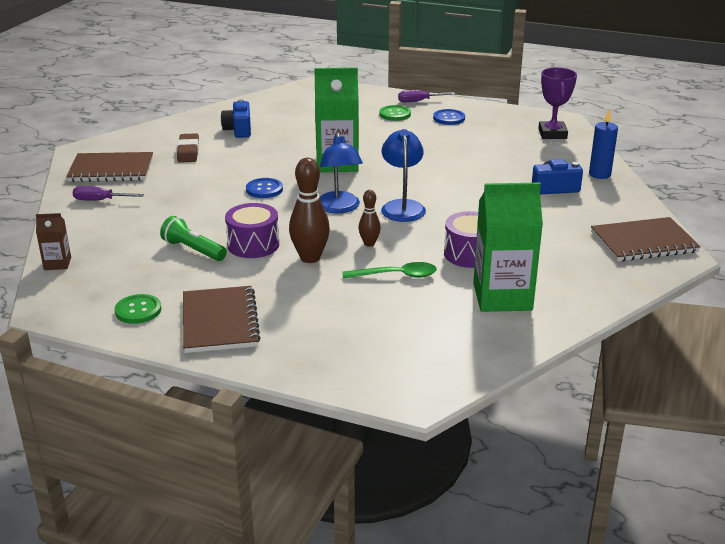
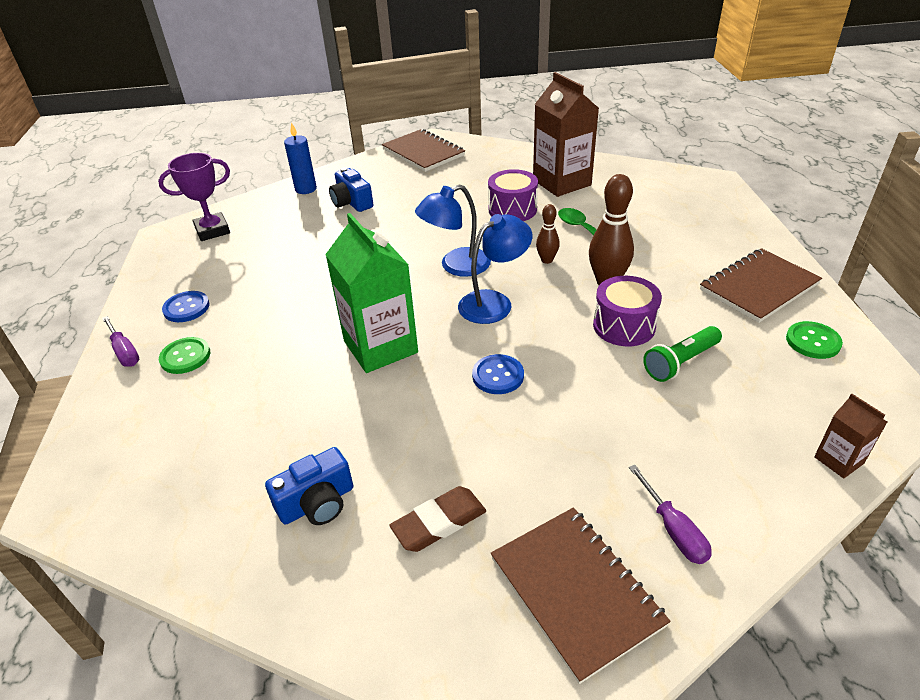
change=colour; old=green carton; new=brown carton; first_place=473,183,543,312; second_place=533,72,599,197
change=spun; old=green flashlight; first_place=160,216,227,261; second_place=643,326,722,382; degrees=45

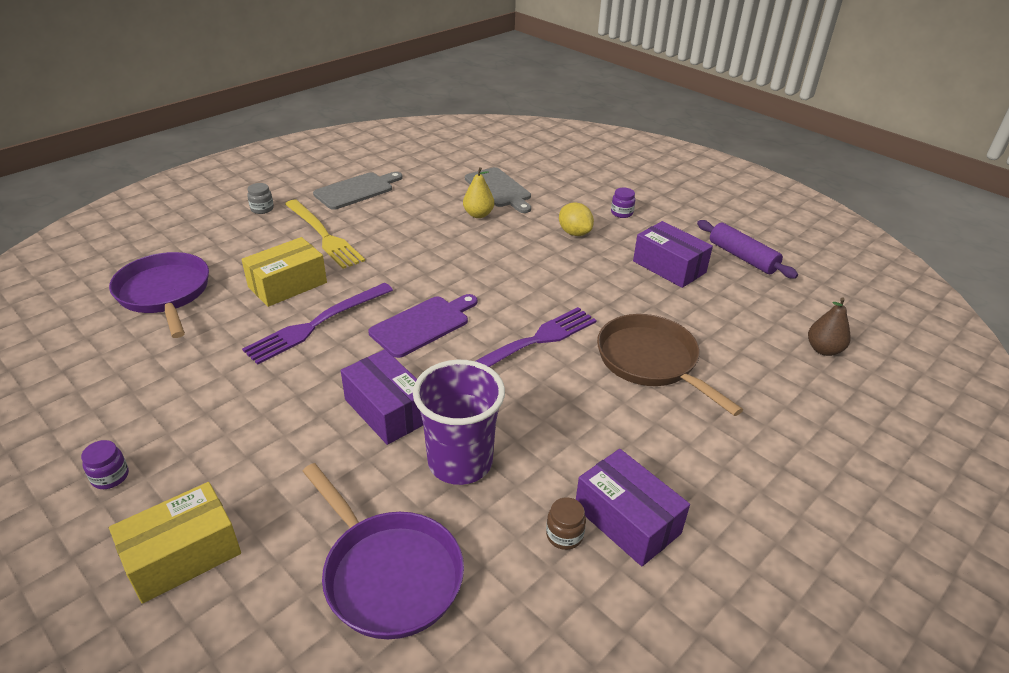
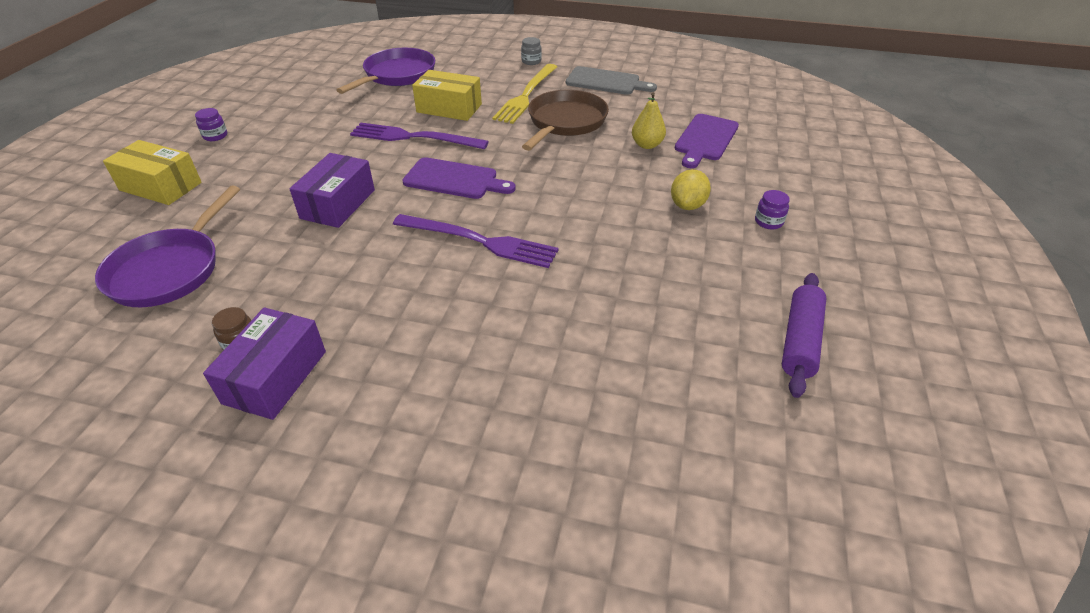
change=colour; old=grey cutting board; new=purple cutting board; first_place=465,167,531,213; second_place=675,114,739,168
change=missing; old=purple box; first_place=633,221,713,288
change=missing; old=brown pear; first_place=808,297,851,356
change=relocated; old=brown pan; first_place=597,314,743,416; second_place=522,90,609,151
change=missing; old=purple cup; first_place=413,360,505,485

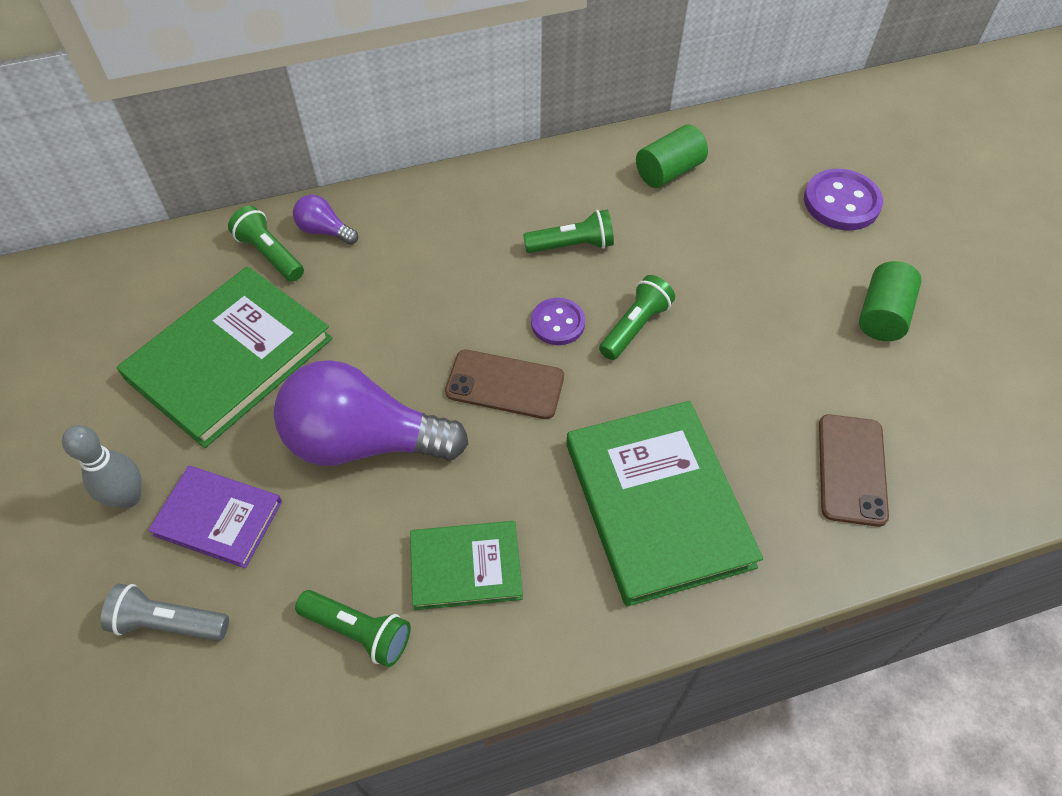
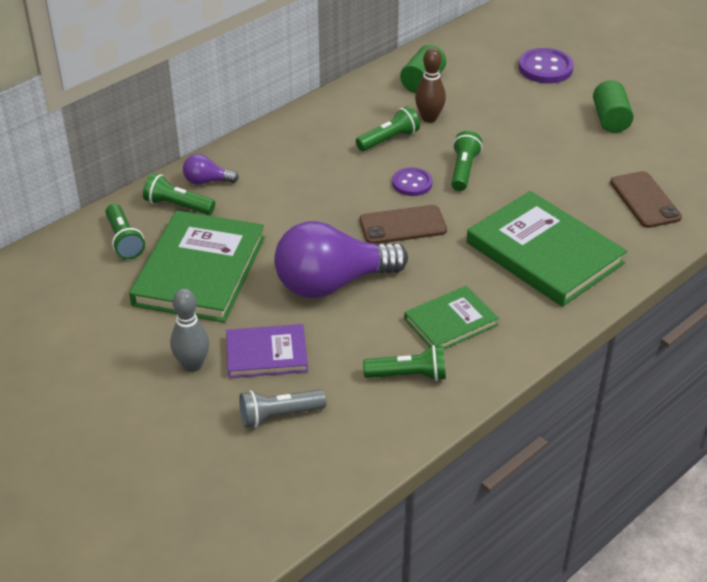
change=appeared; new=brown bowling pin; second_place=415,48,446,123
change=appeared; new=green flashlight; second_place=105,204,145,259

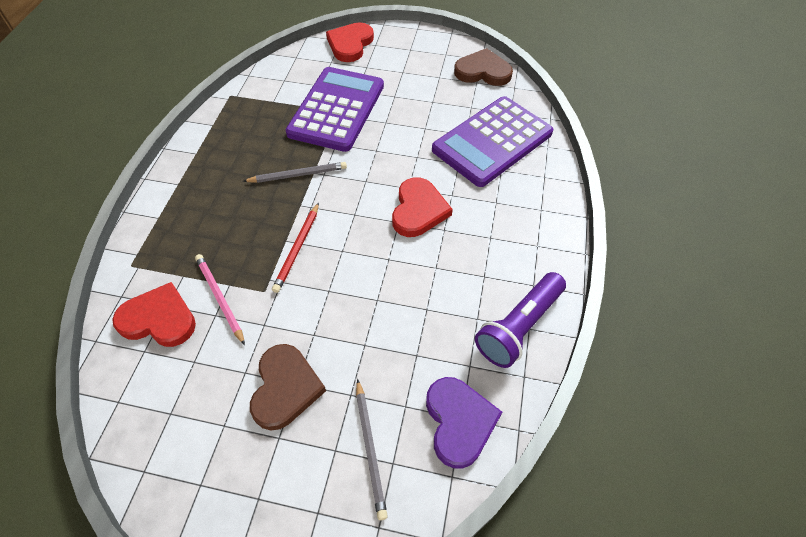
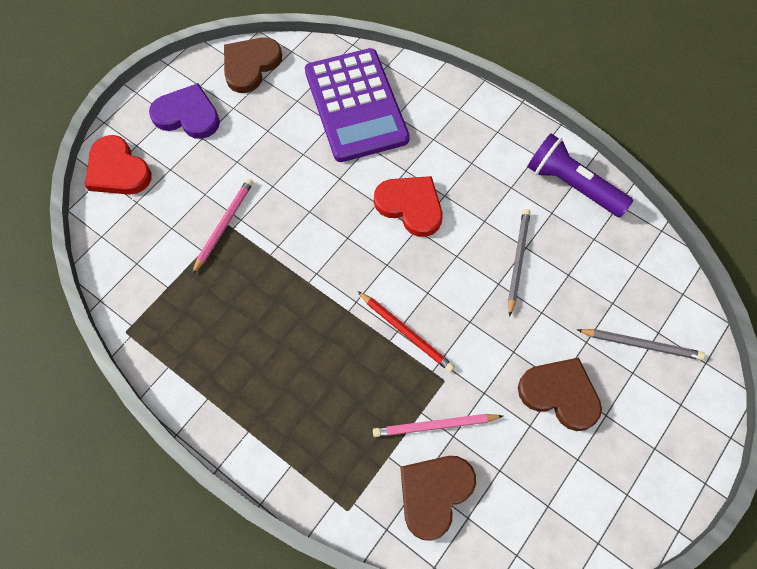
change=exchanged; old=purple calculator; new=pink pencil; first_place=286,67,384,152; second_place=192,178,253,274
change=relocated; old=grey pencil; first_place=243,162,347,183; second_place=508,209,531,317
change=spun; old=purple flashlight; first_place=475,272,566,368; second_place=527,134,633,218; degrees=150
change=colour; old=red heart; new=brown heart; first_place=112,282,196,347; second_place=400,456,476,541
change=relocated; old=purple heart; first_place=426,377,502,469; second_place=149,83,220,139

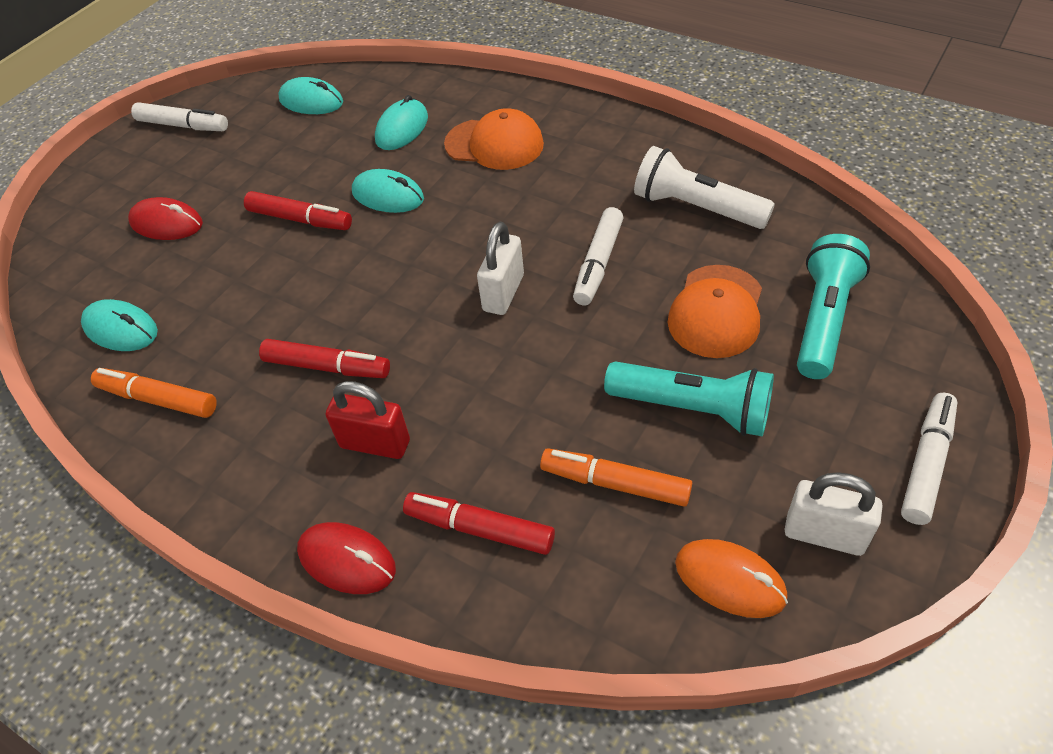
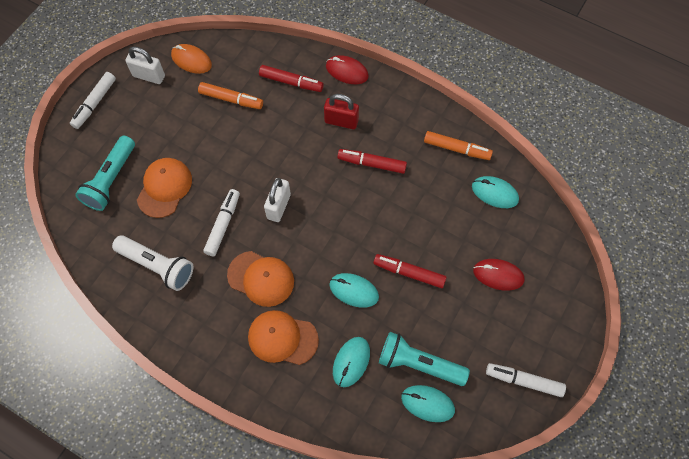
change=relocated; old=turquoise flashlight; first_place=604,361,774,436; second_place=379,332,470,386
change=appeared; new=orange cap; second_place=227,251,294,307

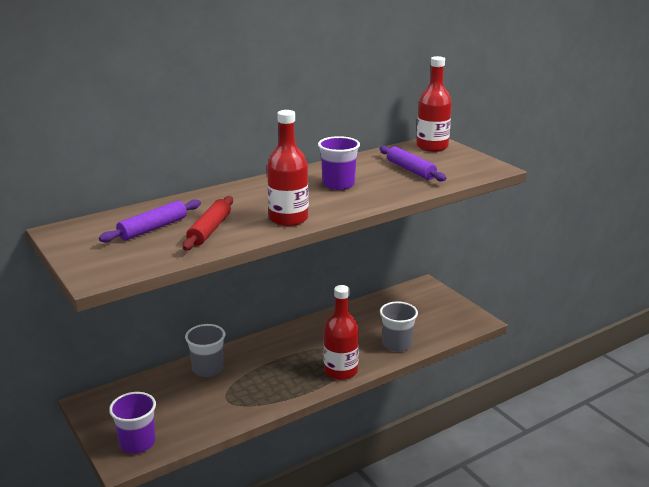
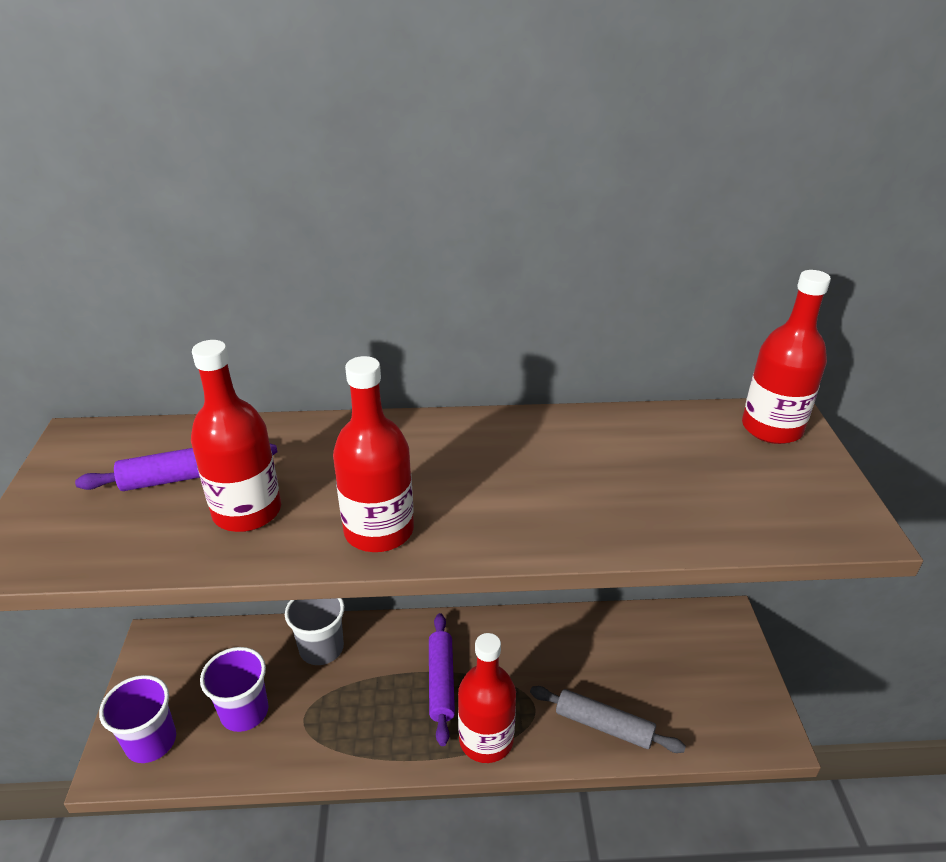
change=relocated; old=purple cup; first_place=318,136,360,190; second_place=200,647,269,732
change=relocated; old=purple rolling pin; first_place=380,146,446,182; second_place=429,613,455,746
change=exchanged; old=red rolling pin; new=red bottle; first_place=182,196,233,250; second_place=191,340,281,532
change=exchanged; old=grey cup; new=grey rolling pin; first_place=380,302,418,352; second_place=530,686,686,753

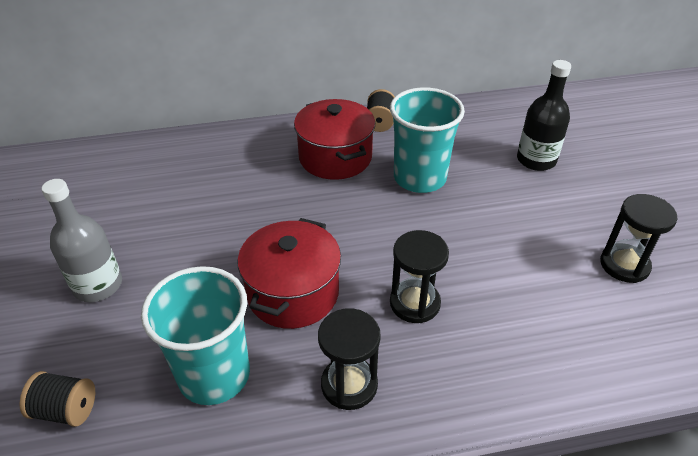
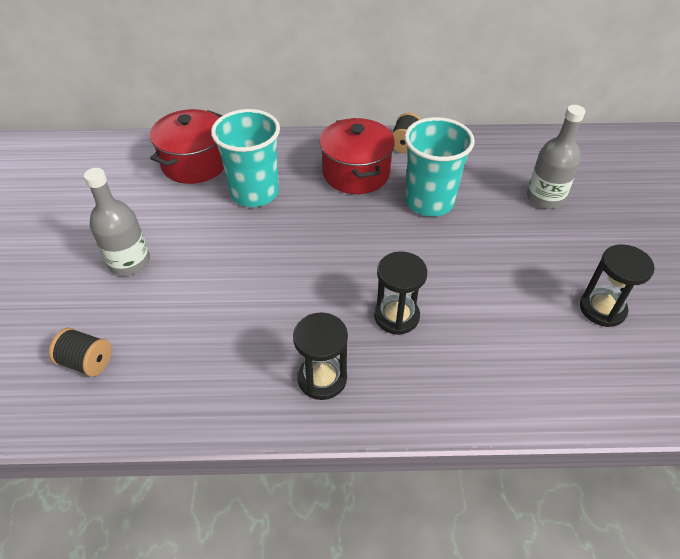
change=colour; old=black bottle; new=grey bottle; first_place=517,60,571,171; second_place=527,105,585,209
change=relocated; old=red pot; first_place=237,218,341,329; second_place=150,109,224,184
change=relocated; old=turquoise cup; first_place=141,266,250,405; second_place=211,109,280,207

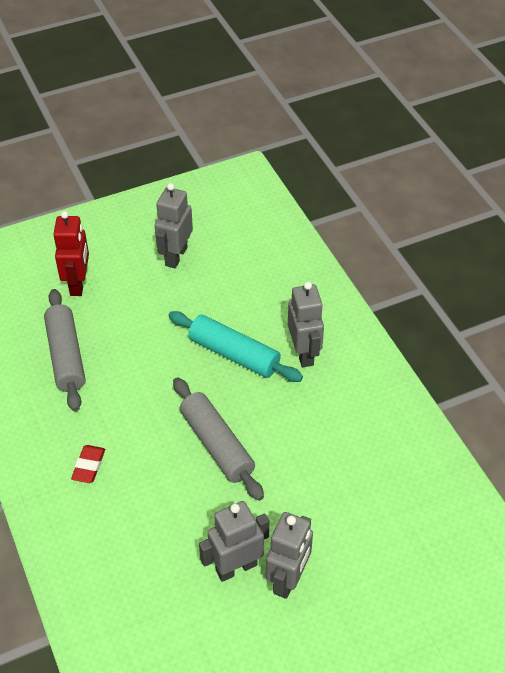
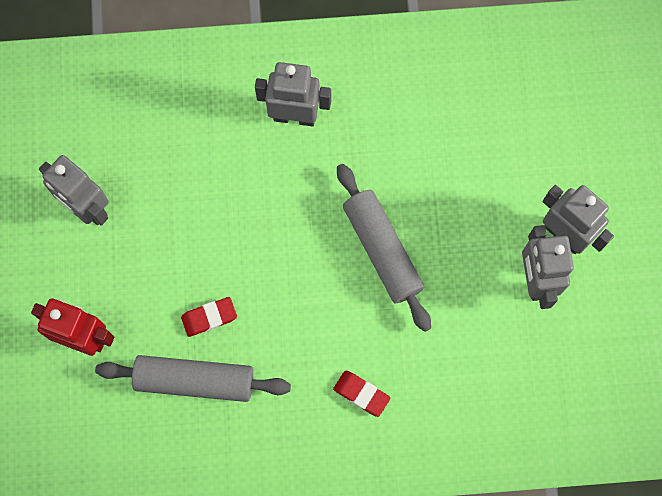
change=missing; old=turquoise rolling pin; first_place=168,311,303,382
change=spun; old=grey rolling pin; first_place=173,377,264,501; second_place=337,164,431,332; degrees=75
change=appeared; new=red eraser; second_place=181,297,237,337

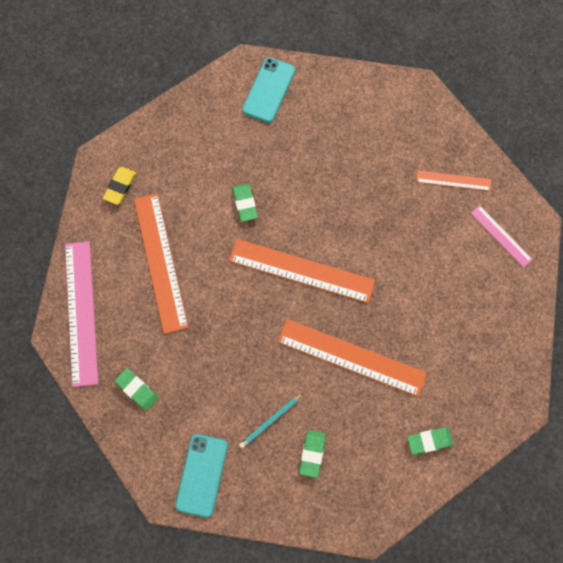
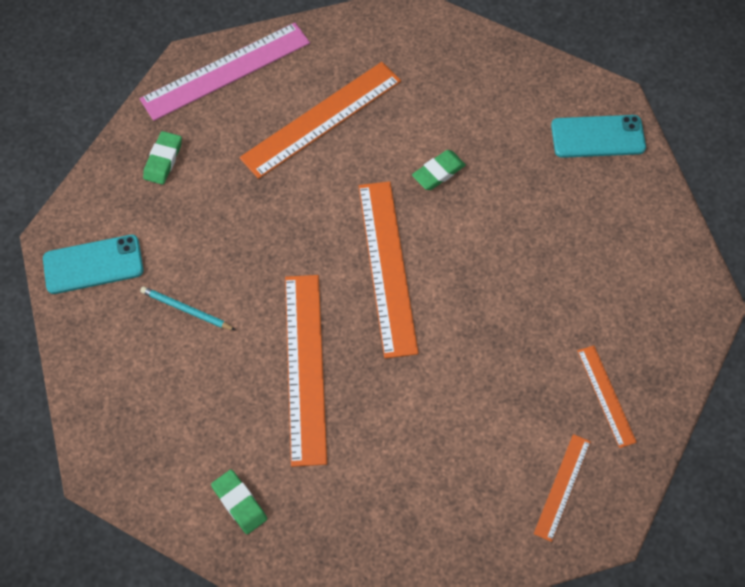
change=missing; old=yellow eraser; first_place=103,167,136,205
change=colour; old=pink ruler; new=orange ruler; first_place=471,205,533,268; second_place=534,434,591,542
change=missing; old=green eraser; first_place=299,430,326,478

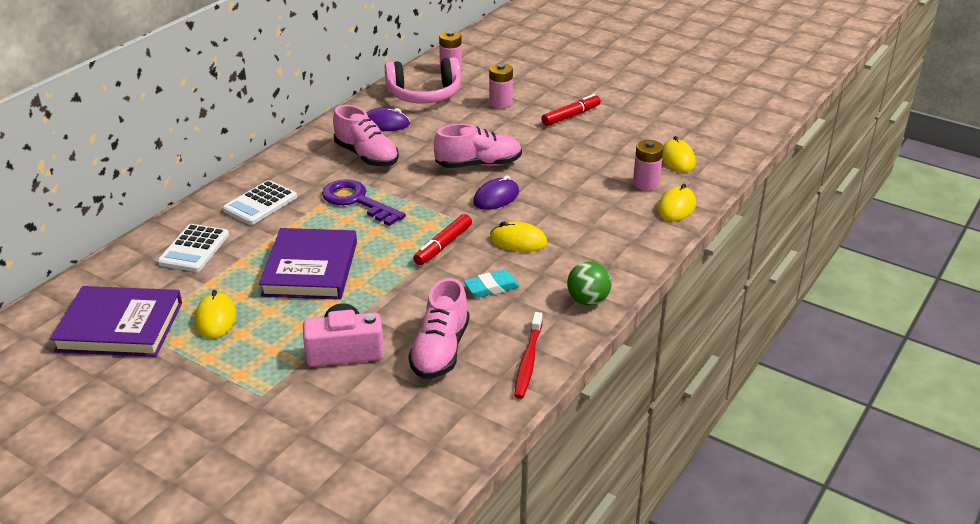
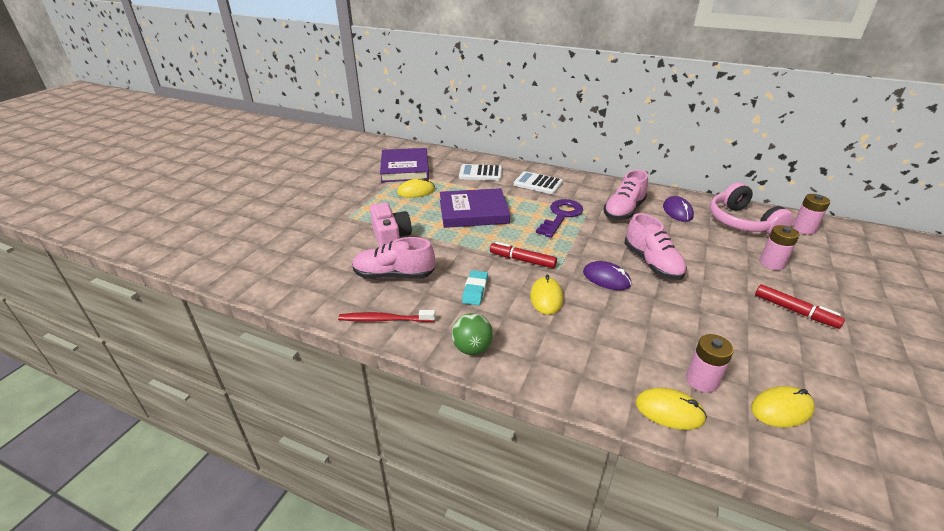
change=spun; old=turquoise eraser; first_place=464,270,520,298; second_place=462,270,488,305; degrees=45

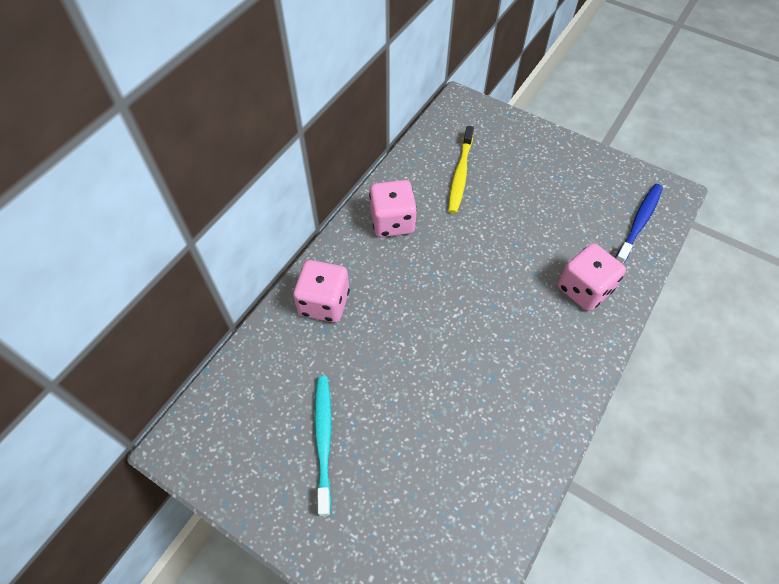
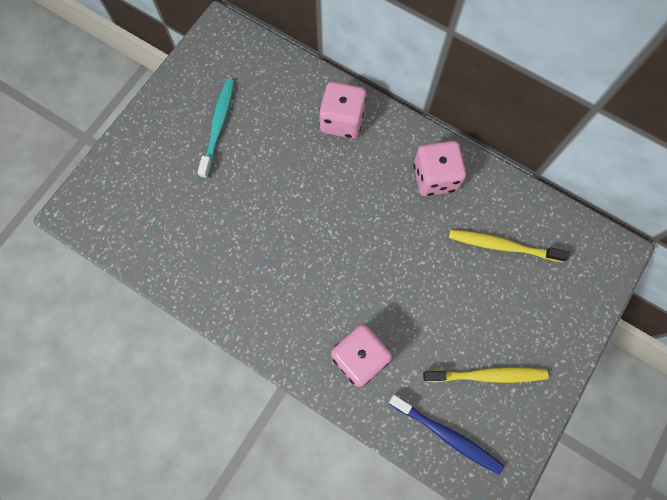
change=spun; old=turquoise toothbrush; first_place=314,376,332,516; second_place=198,79,234,178; degrees=-75
change=appeared; new=yellow toothbrush; second_place=423,367,548,383

